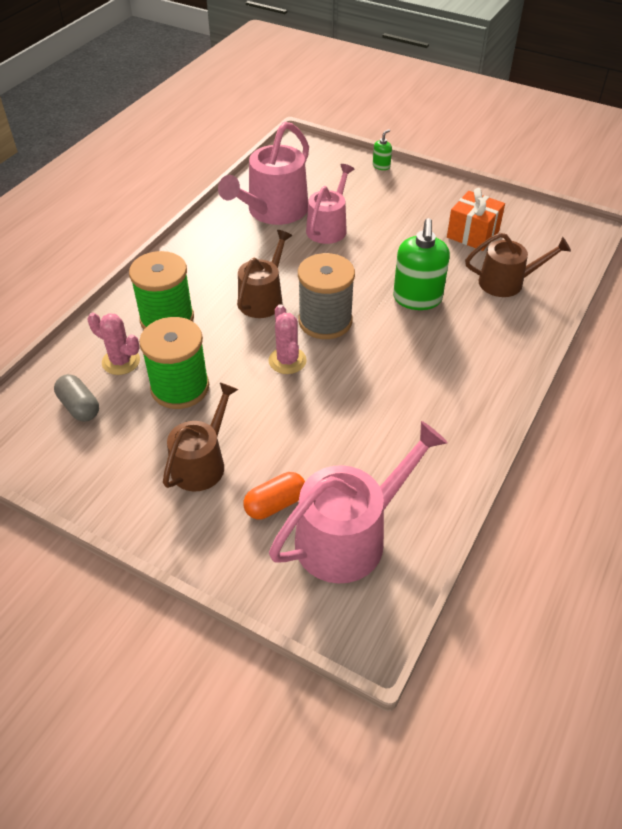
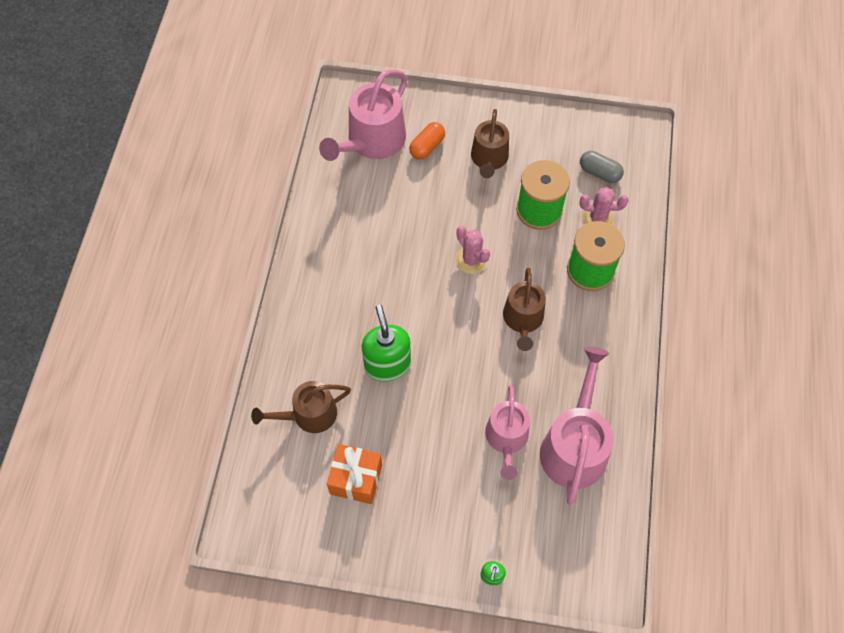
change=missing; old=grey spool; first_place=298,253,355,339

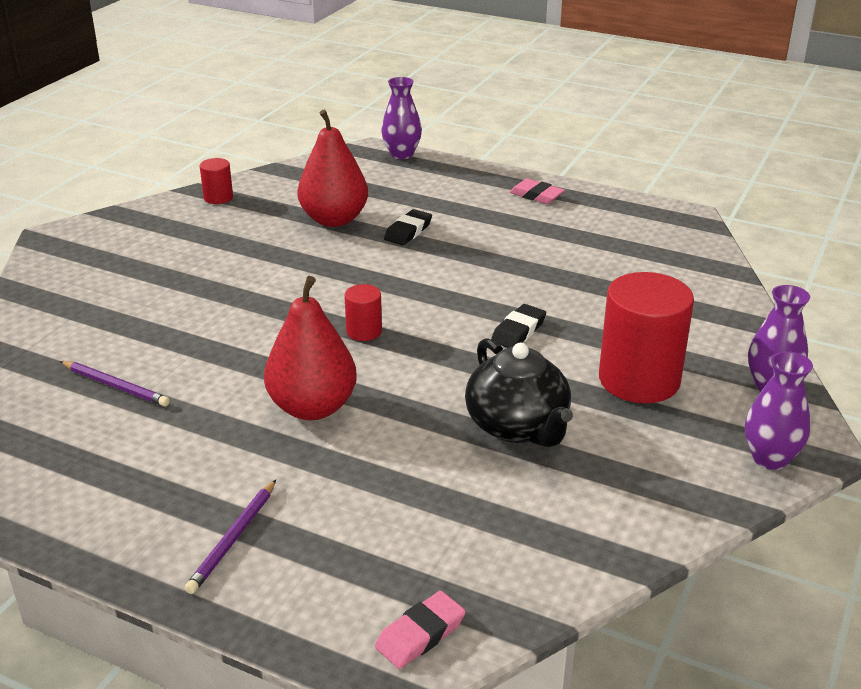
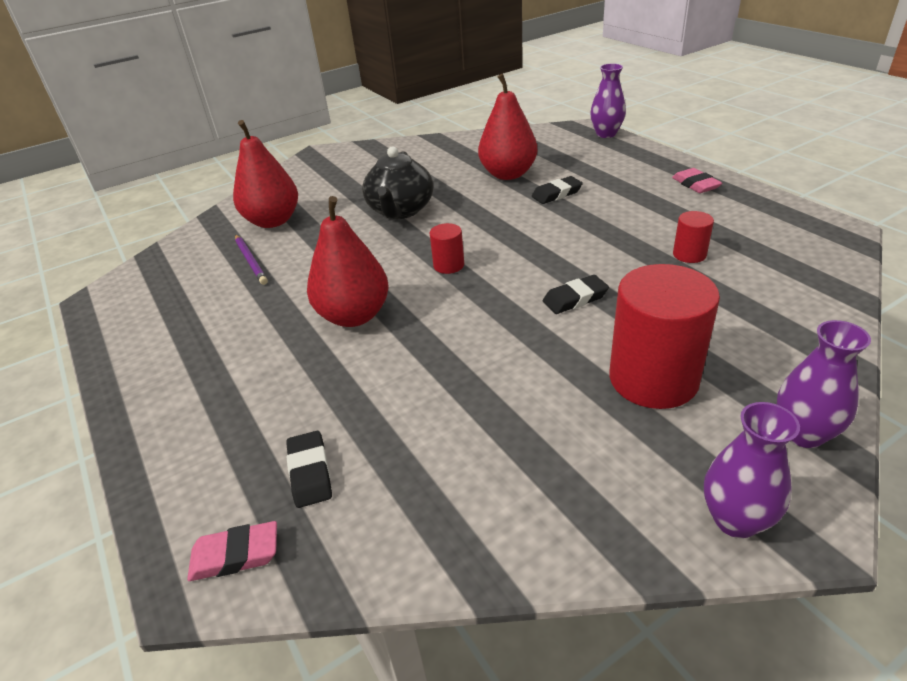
change=relocated; old=red cylinder; first_place=200,158,233,204; second_place=673,211,714,263
change=relocated; old=black teapot; first_place=465,338,573,447; second_place=362,146,433,219
change=missing; old=purple pencil; first_place=185,480,276,594
change=appeared; new=red pear; second_place=233,120,298,228
change=appeared; new=black eraser; second_place=286,431,332,508

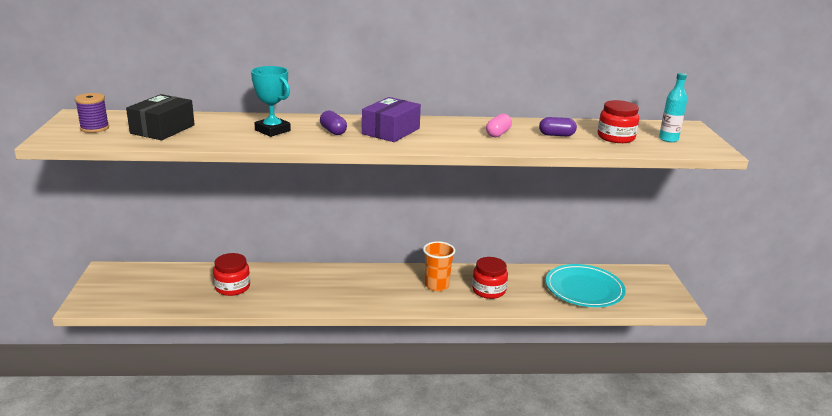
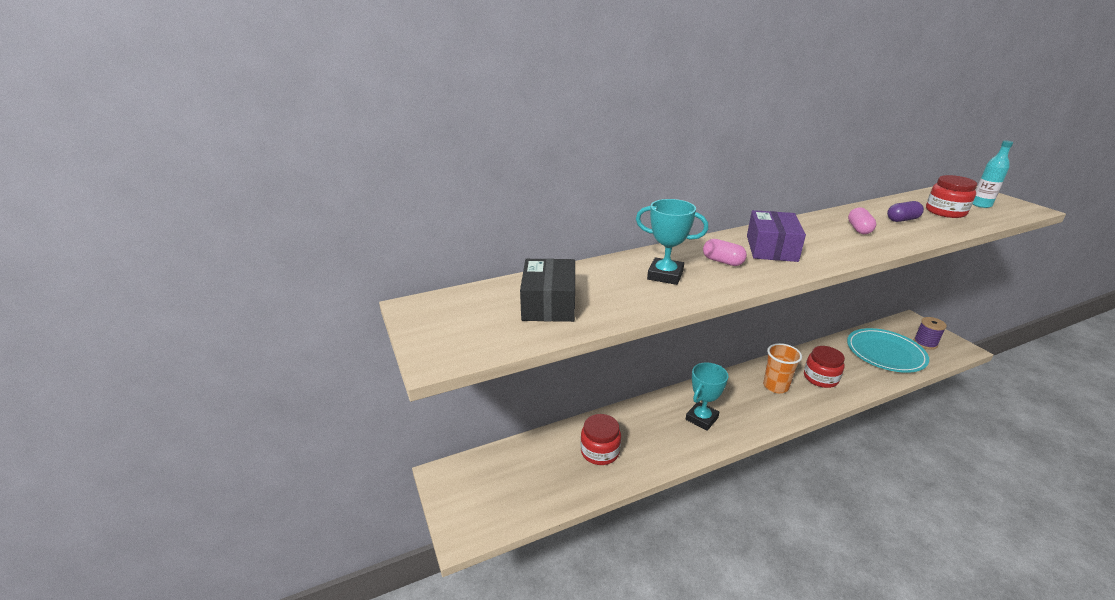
change=relocated; old=purple spool; first_place=75,93,109,133; second_place=914,317,947,350
change=colour; old=purple capsule; new=pink capsule; first_place=320,111,347,135; second_place=703,239,747,266
change=appeared; new=turquoise trophy; second_place=686,363,729,430

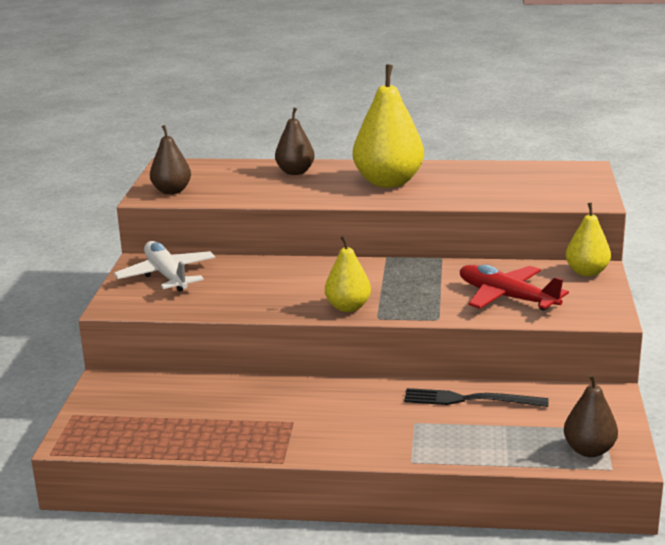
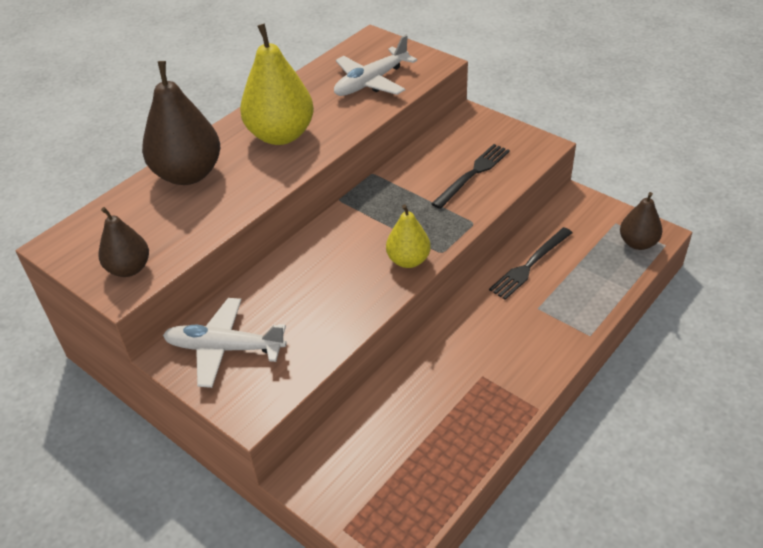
change=size; old=brown pear; first_place=275,108,315,175; second_place=142,61,220,185; factor=1.74
change=missing; old=yellow pear; first_place=566,203,611,277
change=exchanged; old=red plane; new=black fork; first_place=460,265,569,310; second_place=431,144,510,209
change=appeared; new=white plane; second_place=334,35,417,96

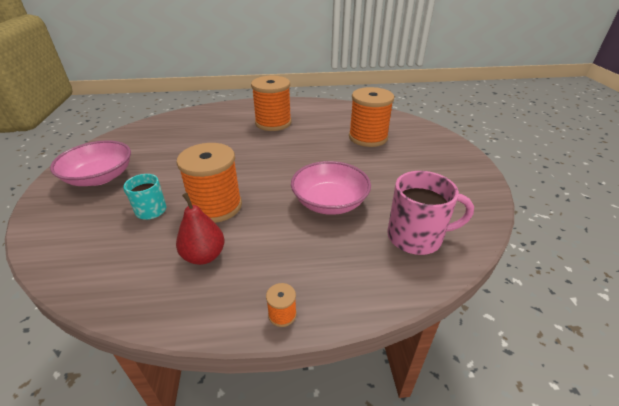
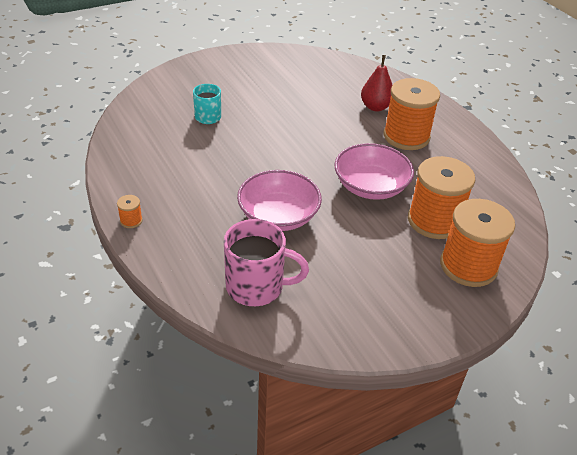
change=relocated; old=pink bowl; first_place=50,141,131,186; second_place=335,143,414,200
change=relocated; old=orange spool; first_place=176,143,242,223; second_place=440,199,515,287
change=spun; old=pink mug; first_place=387,171,474,255; second_place=224,219,309,306; degrees=-60
change=relocated; old=red pear; first_place=176,193,225,265; second_place=361,55,392,111

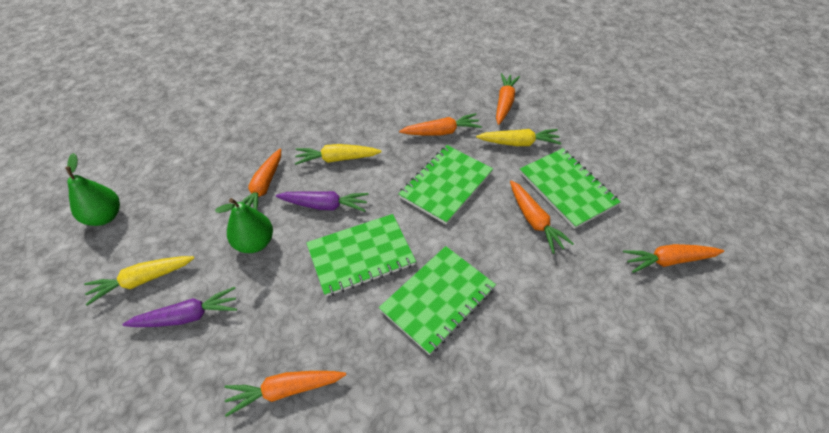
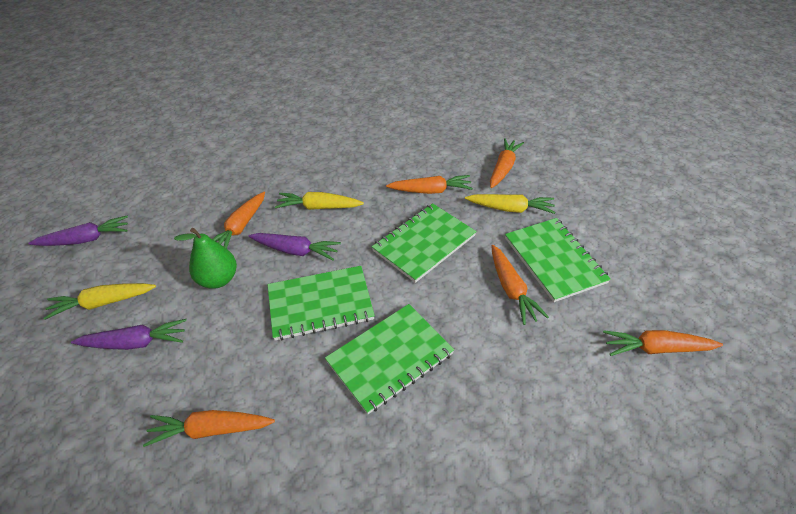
change=exchanged; old=green pear; new=purple carrot; first_place=65,153,120,226; second_place=29,215,128,246

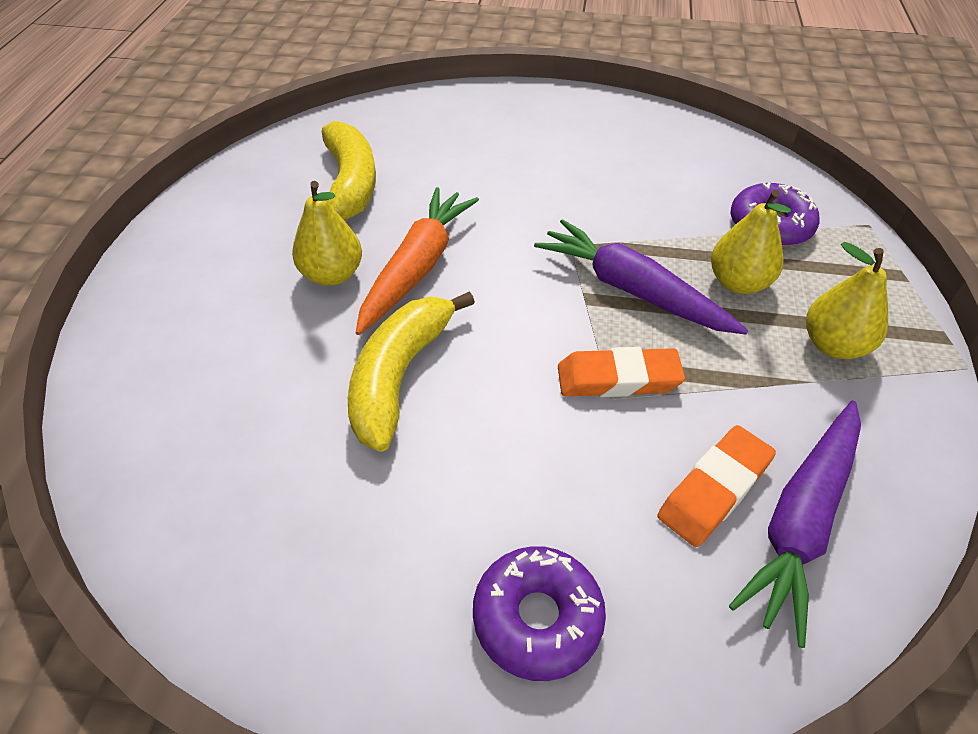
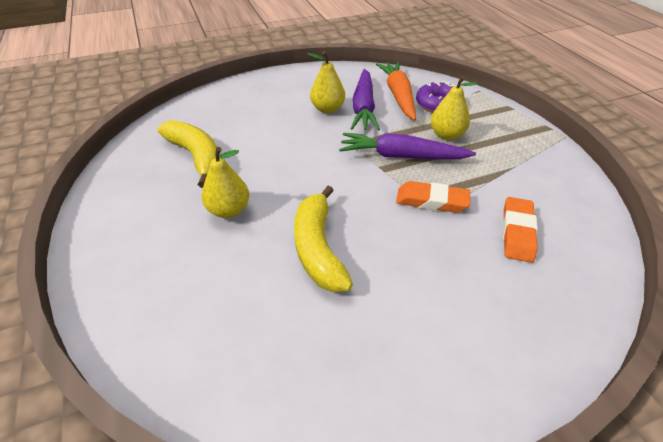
change=relocated; old=orange carrot; first_place=356,187,479,335; second_place=376,62,416,120
change=relocated; old=yellow pear; first_place=806,242,888,359; second_place=308,51,345,113
change=spun; old=orange eraser; first_place=558,347,685,397; second_place=396,181,470,213; degrees=45
change=relocated; old=purple carrot; first_place=729,401,861,648; second_place=351,69,380,130
change=missing; old=purple donut; first_place=473,546,606,681

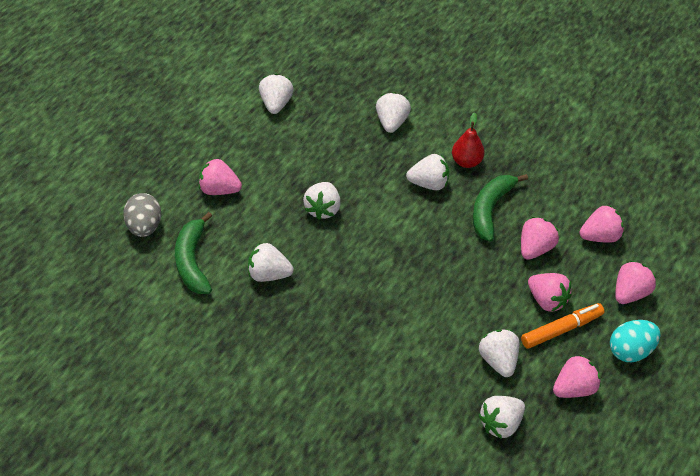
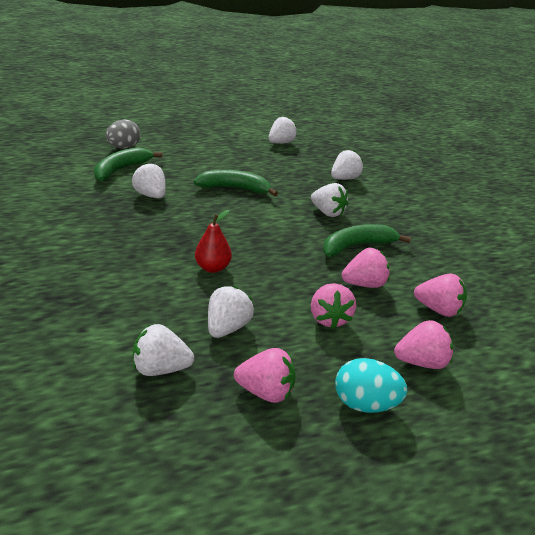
change=relocated; old=red pear; first_place=452,112,485,168; second_place=195,210,232,273
change=missing; old=pink strawberry; first_place=199,158,242,195
change=exchanged; old=white strawberry; new=green banana; first_place=303,182,341,220; second_place=194,170,278,196
change=missing; old=orange marker; first_place=521,303,604,349

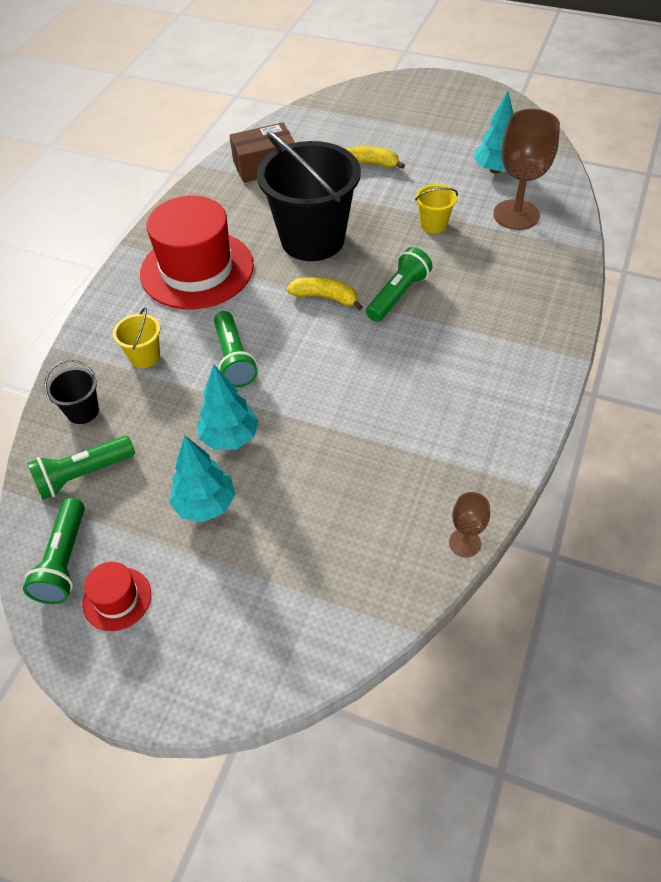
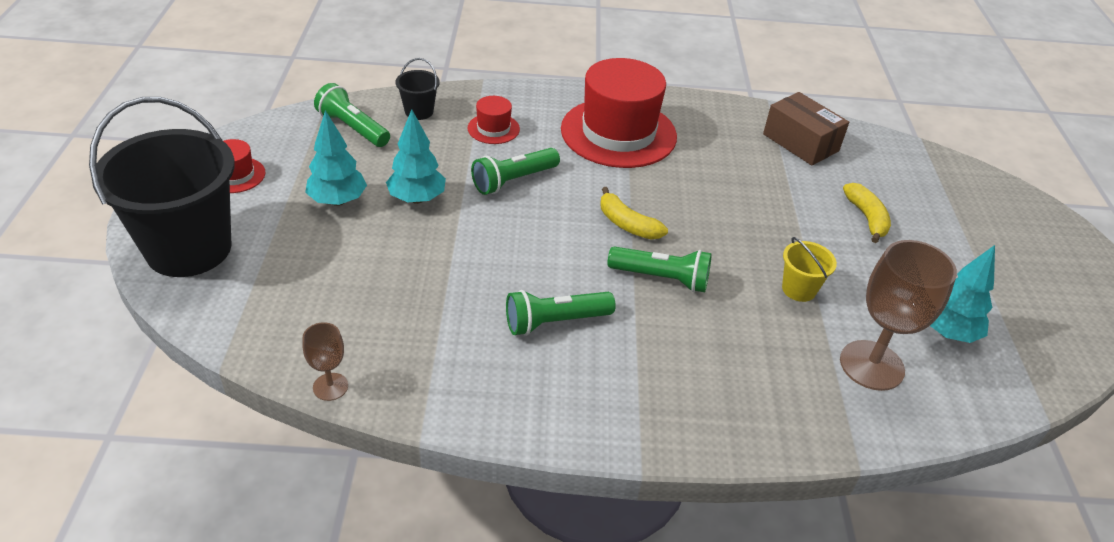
change=relocated; old=black bucket; first_place=257,131,361,261; second_place=89,97,235,277
change=spun; old=yellow banana; first_place=287,277,363,310; second_place=600,187,668,239; degrees=135
change=exchanged; old=yellow bucket; new=red hat; first_place=113,307,160,368; second_place=467,96,520,144
change=relocated; old=green flashlight; first_place=23,498,85,604; second_place=506,290,616,336

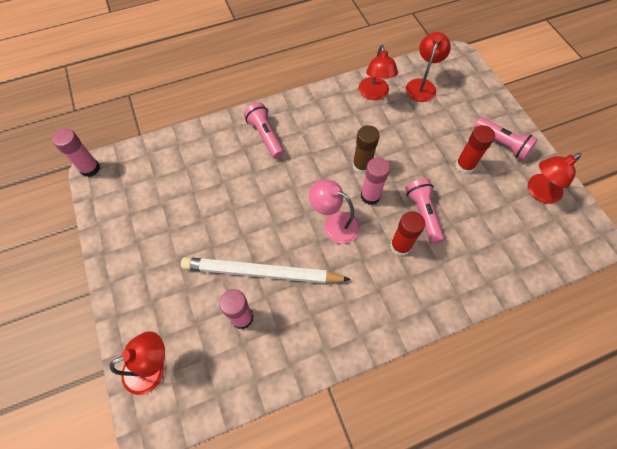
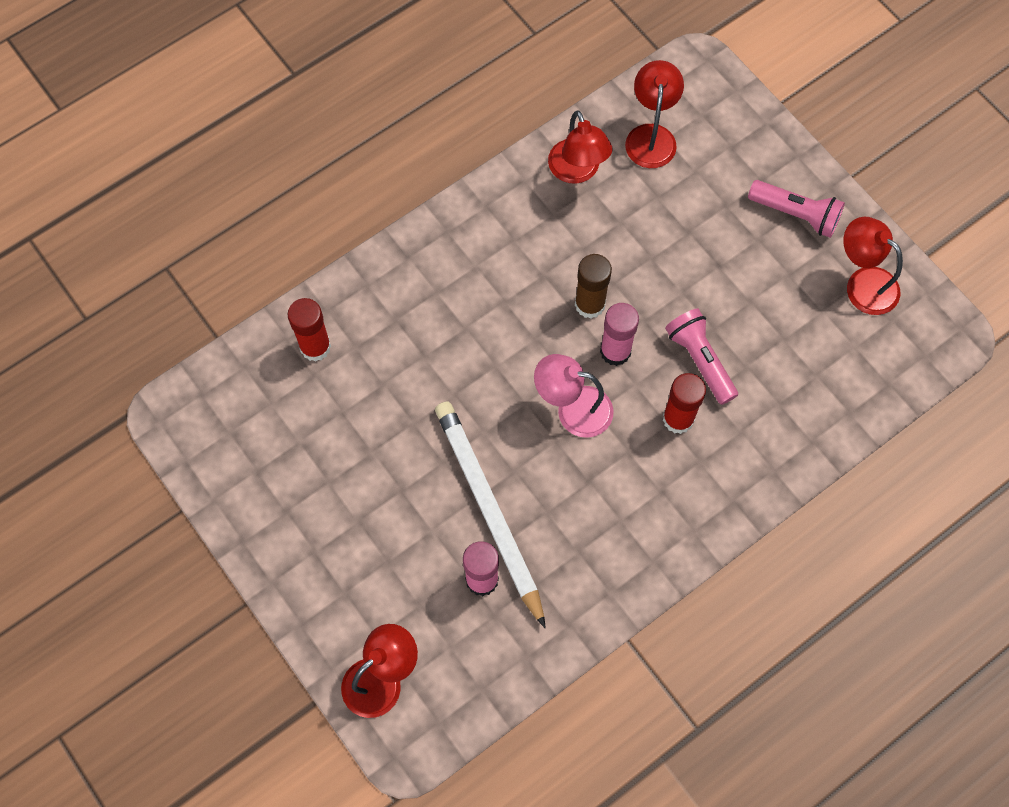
change=missing; old=pink flashlight; first_place=244,103,284,159
change=relocated; old=red glue stick; first_place=455,125,495,174; second_place=287,298,331,362
change=missing; old=pink glue stick; first_place=52,128,100,177
change=spun; old=red lamp; first_place=528,153,581,204; second_place=843,217,903,315; degrees=90
change=spun; old=white pencil; first_place=181,257,351,283; second_place=435,401,546,628; degrees=75

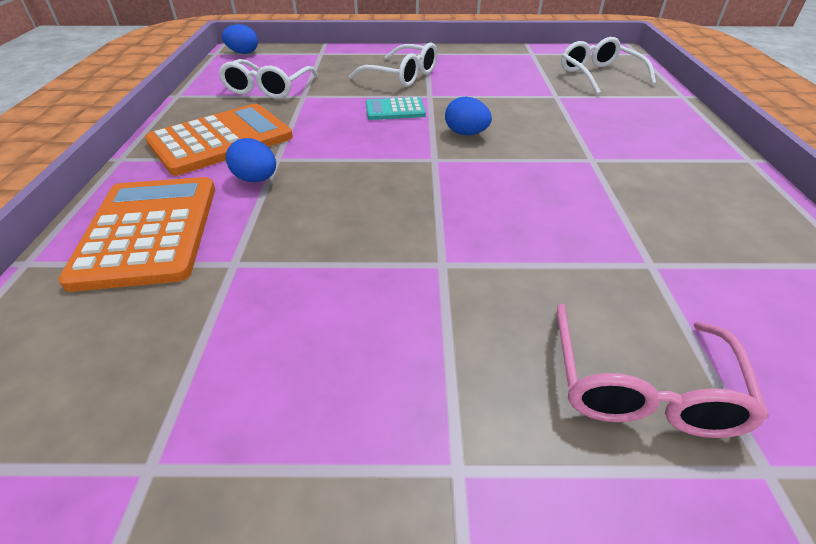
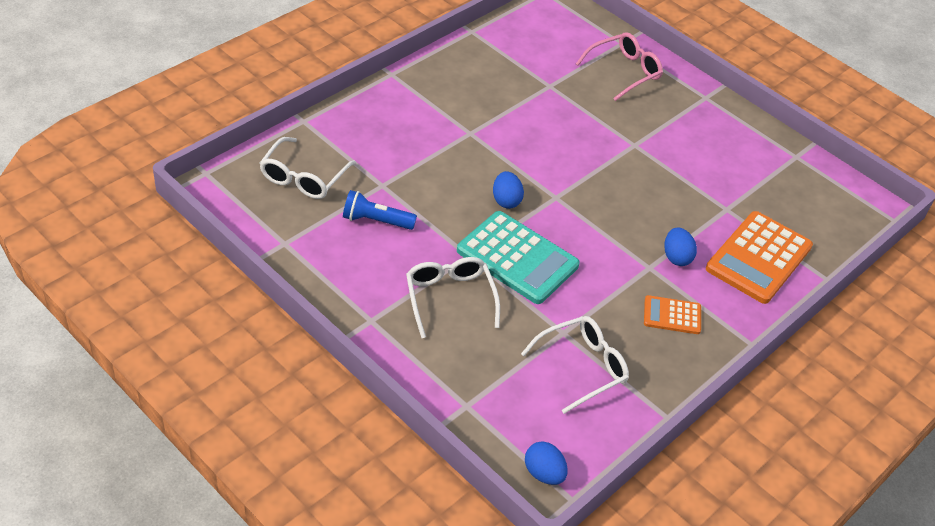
change=size; old=turquoise calculator; first_place=366,97,426,120; second_place=457,211,580,304; factor=1.93
change=size; old=orange calculator; first_place=145,104,293,176; second_place=644,295,701,334; factor=0.52
change=appeared; new=blue flashlight; second_place=343,190,417,230

